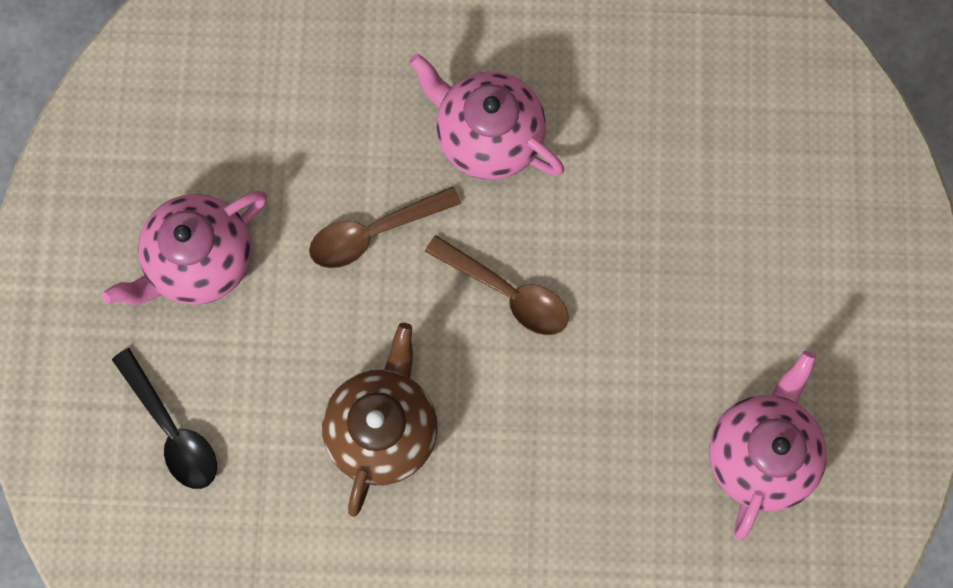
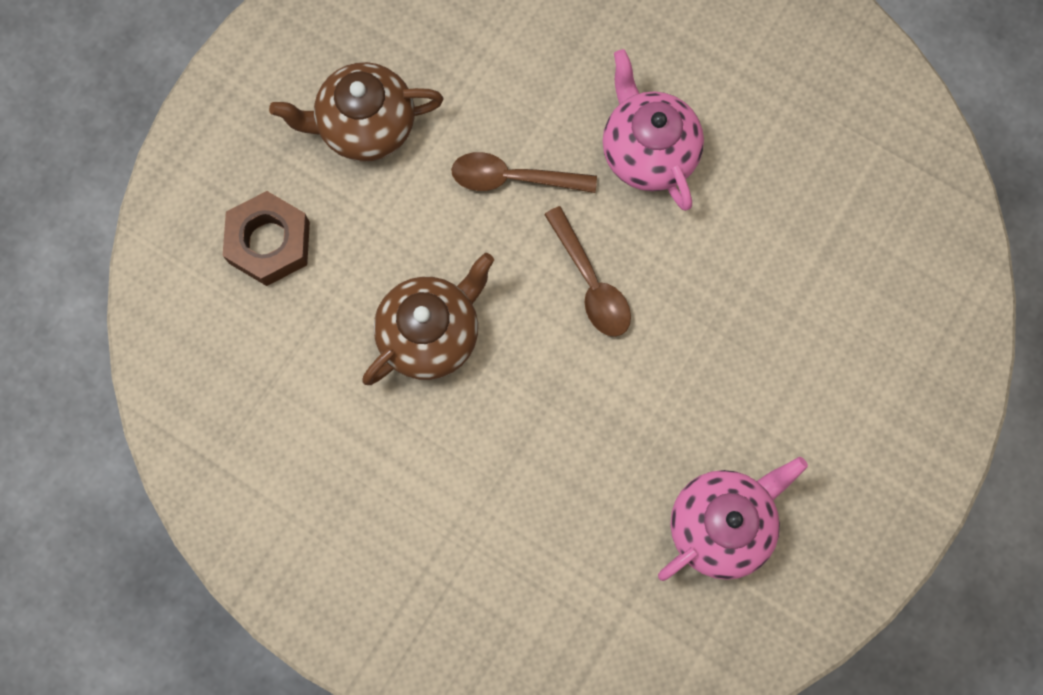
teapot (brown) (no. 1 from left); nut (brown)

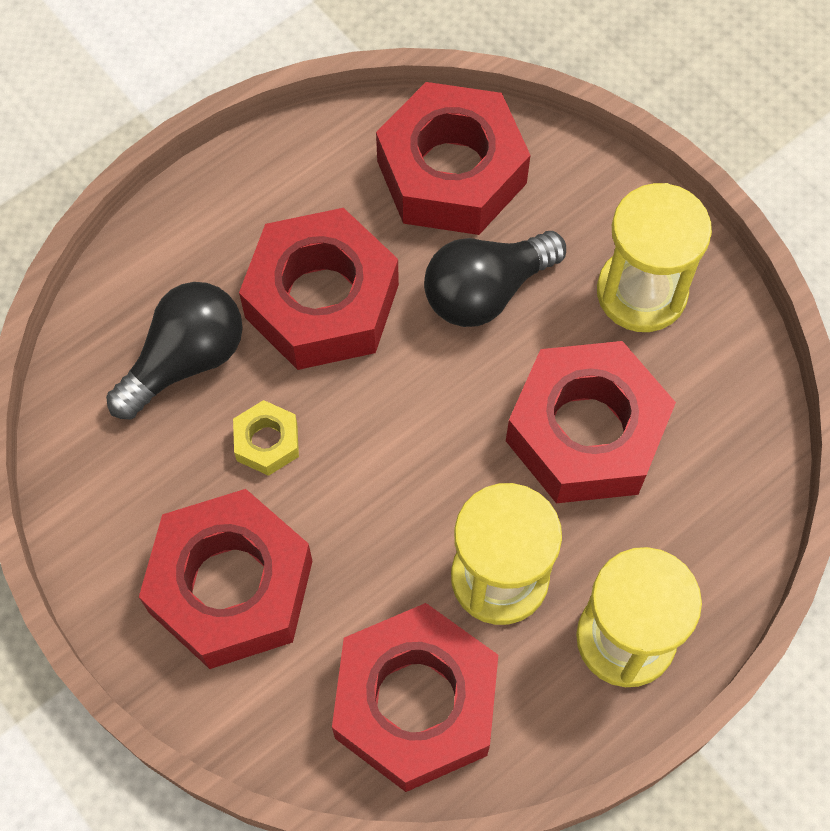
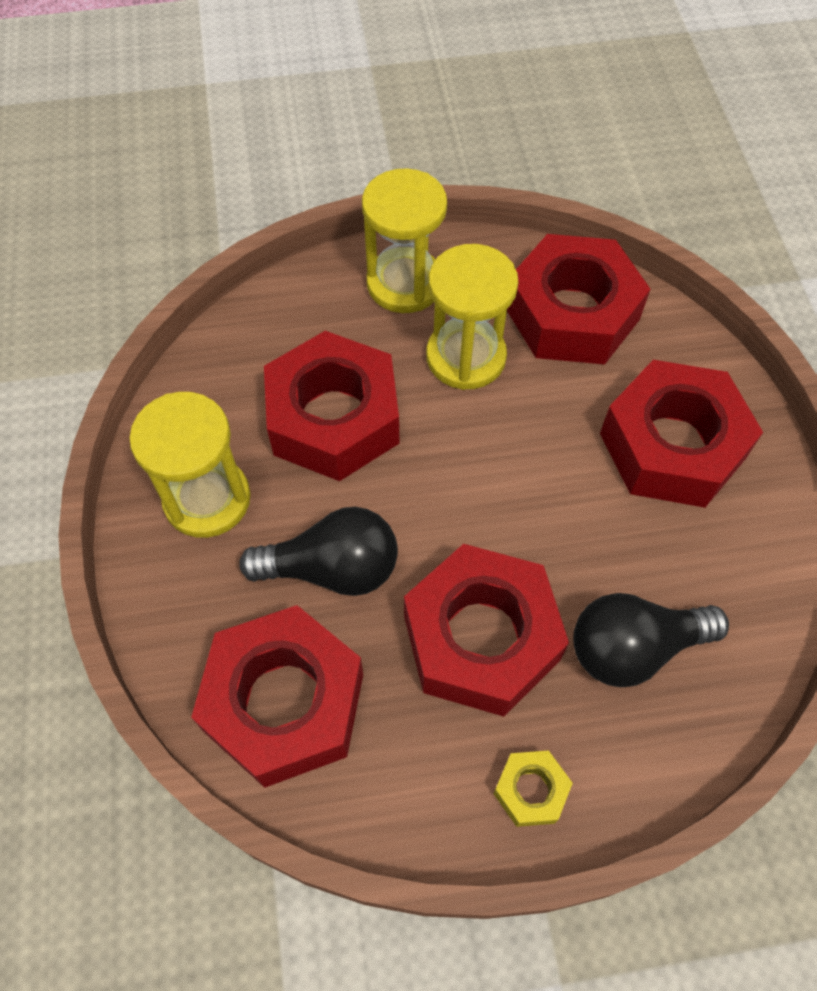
nut (yellow)

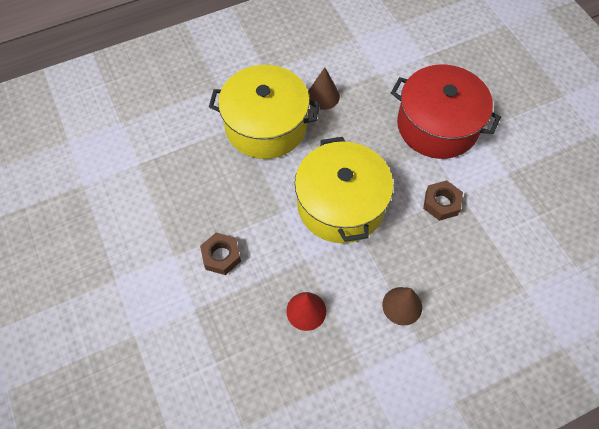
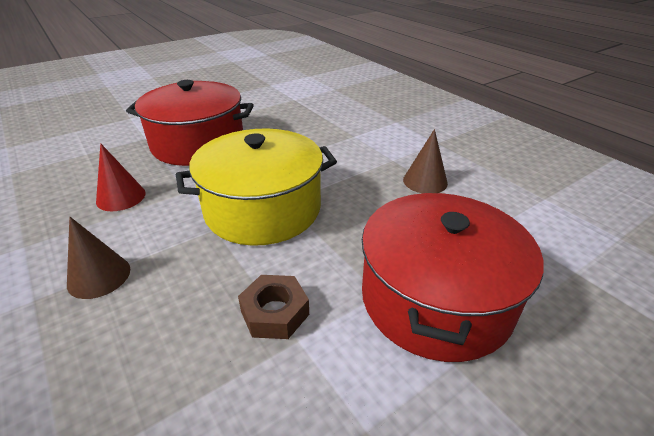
pot (yellow) (no. 1 from left in the first image); pot (red) (no. 1 from left)

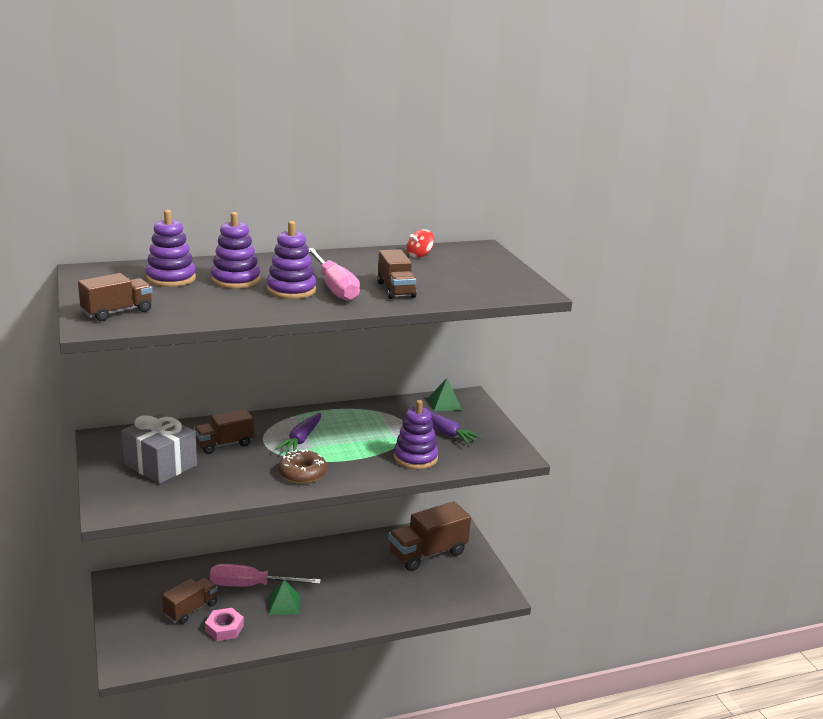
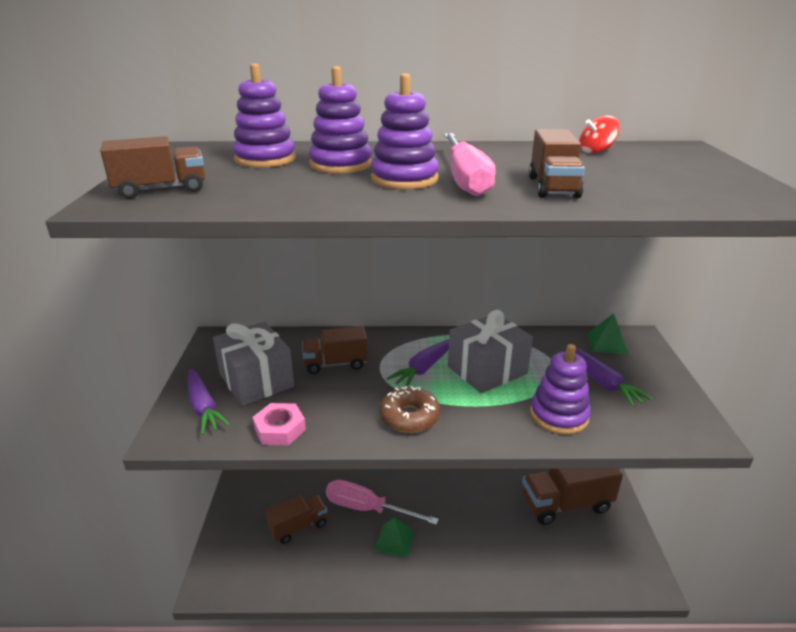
nut (pink); gift (grey) (no. 2 from left); carrot (purple) (no. 1 from left)

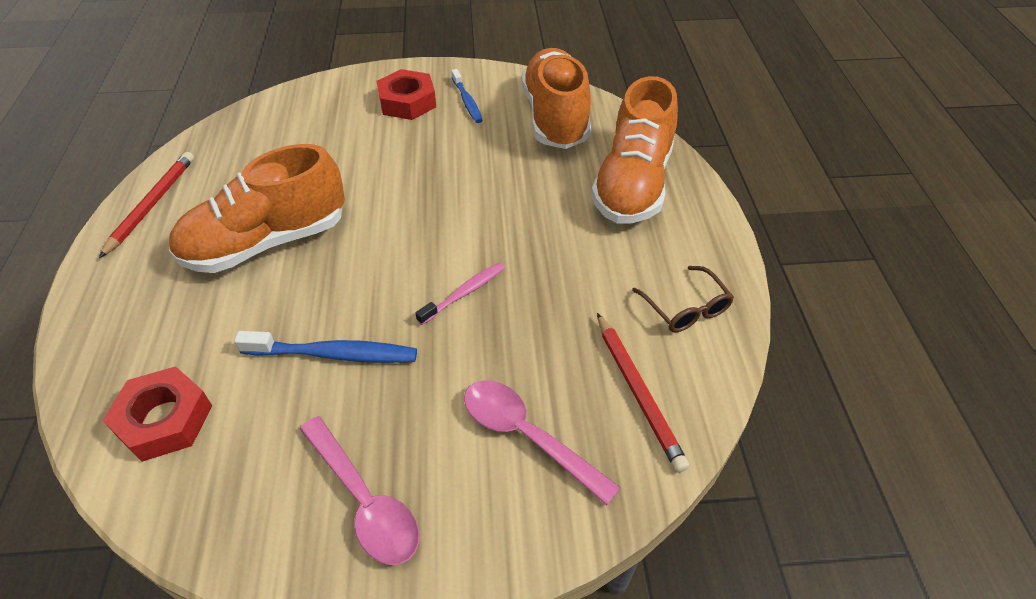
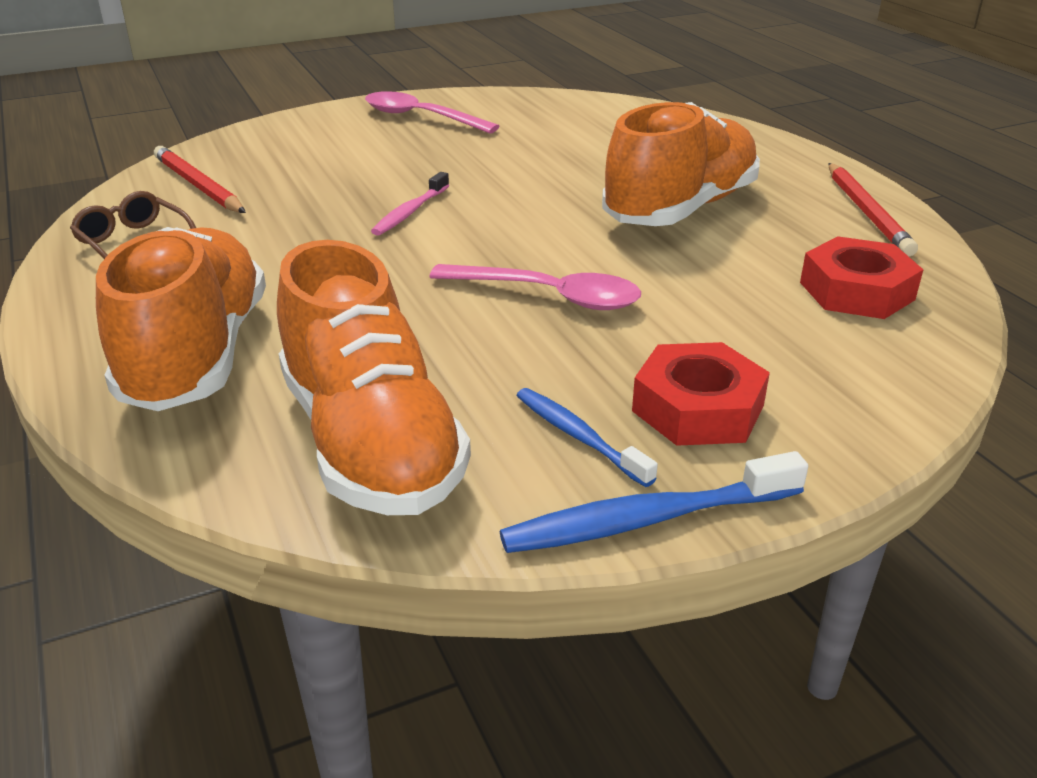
toothbrush (blue) (no. 2 from left); nut (red) (no. 2 from left); spoon (pink) (no. 2 from left)

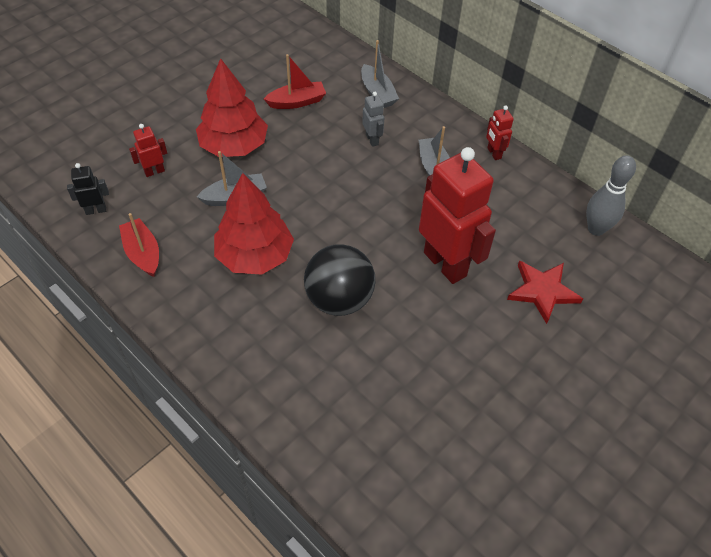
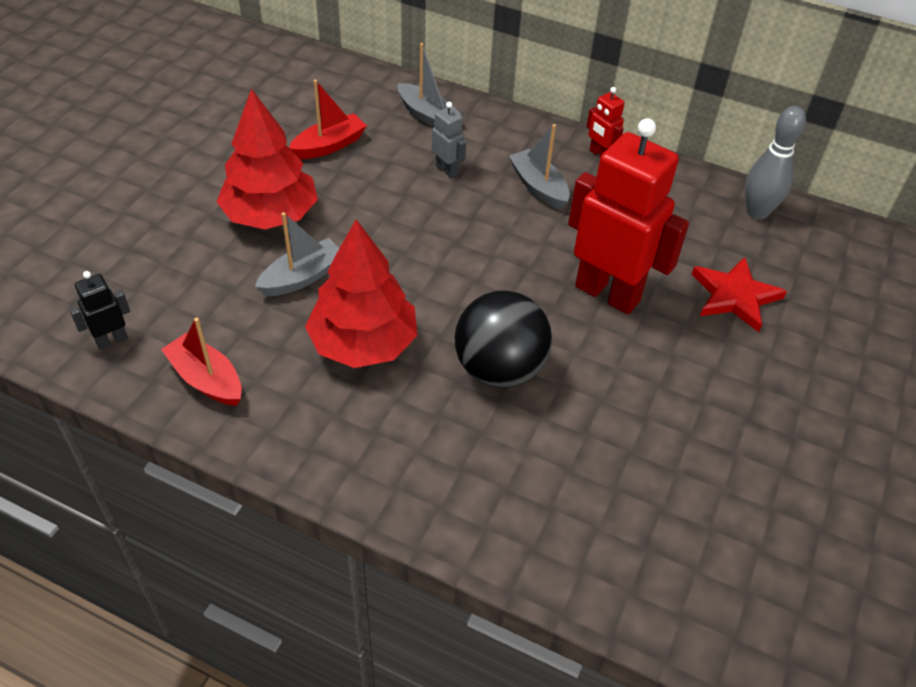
robot (red) (no. 1 from left in the first image)

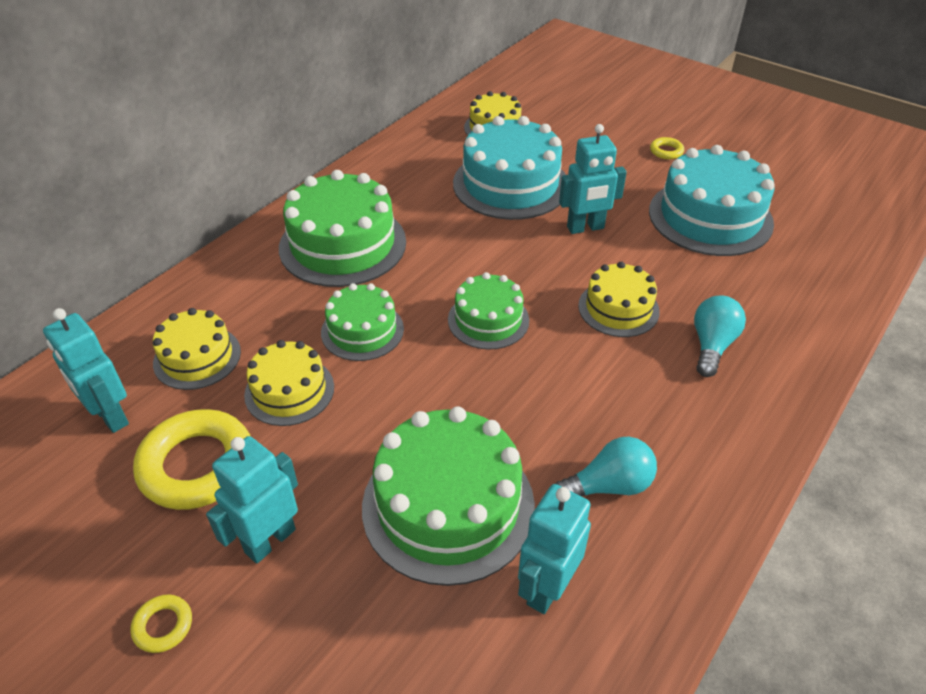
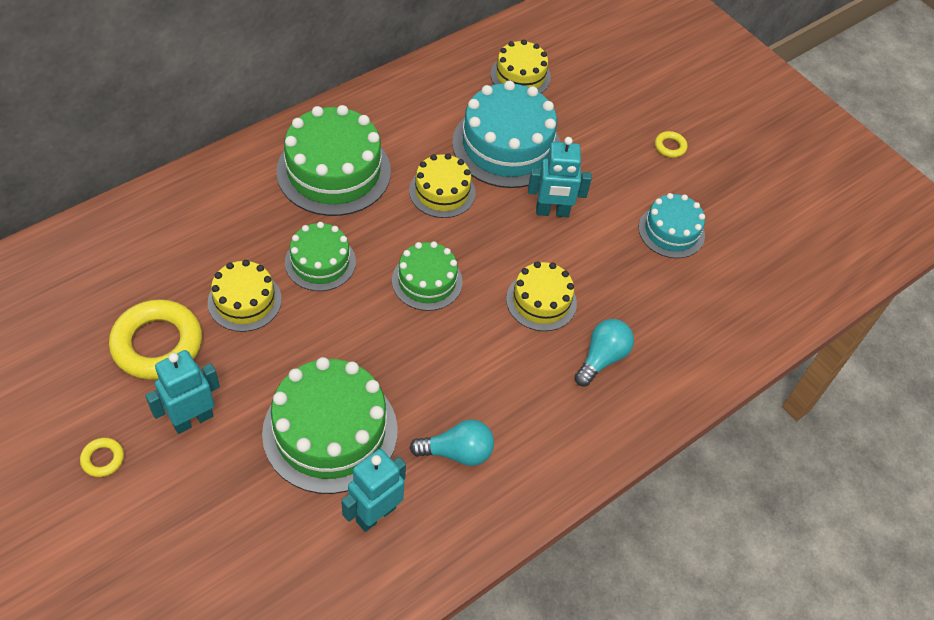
cake (turquoise) (no. 2 from left); robot (turquoise) (no. 1 from left in the first image); cake (yellow) (no. 2 from left)

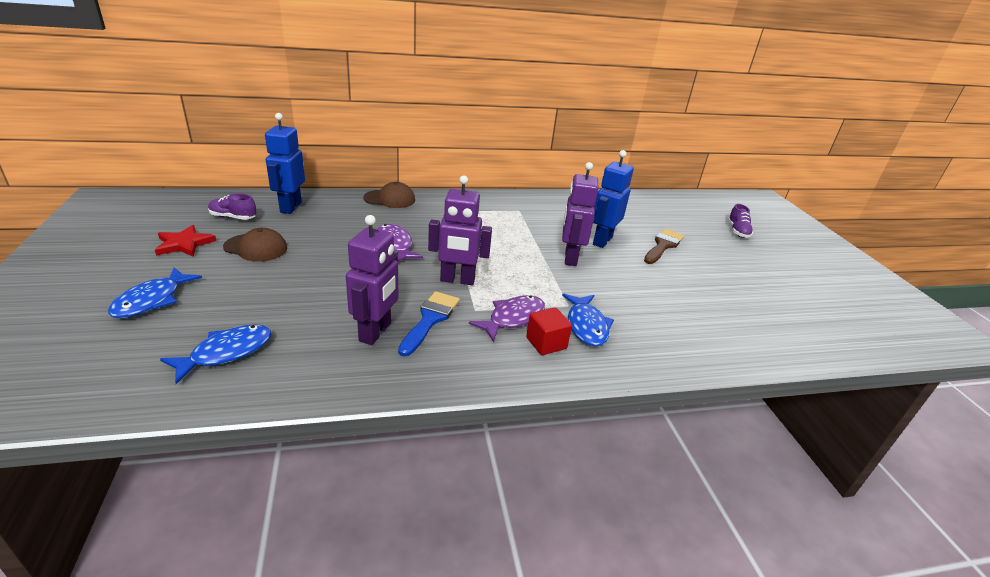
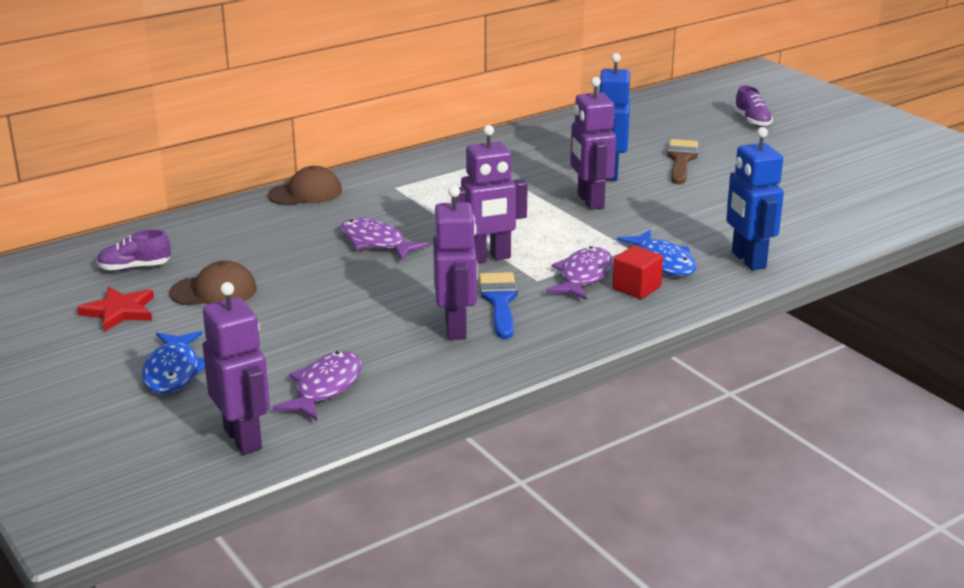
robot (blue) (no. 2 from left); fish (purple) (no. 1 from left); robot (purple) (no. 1 from left)

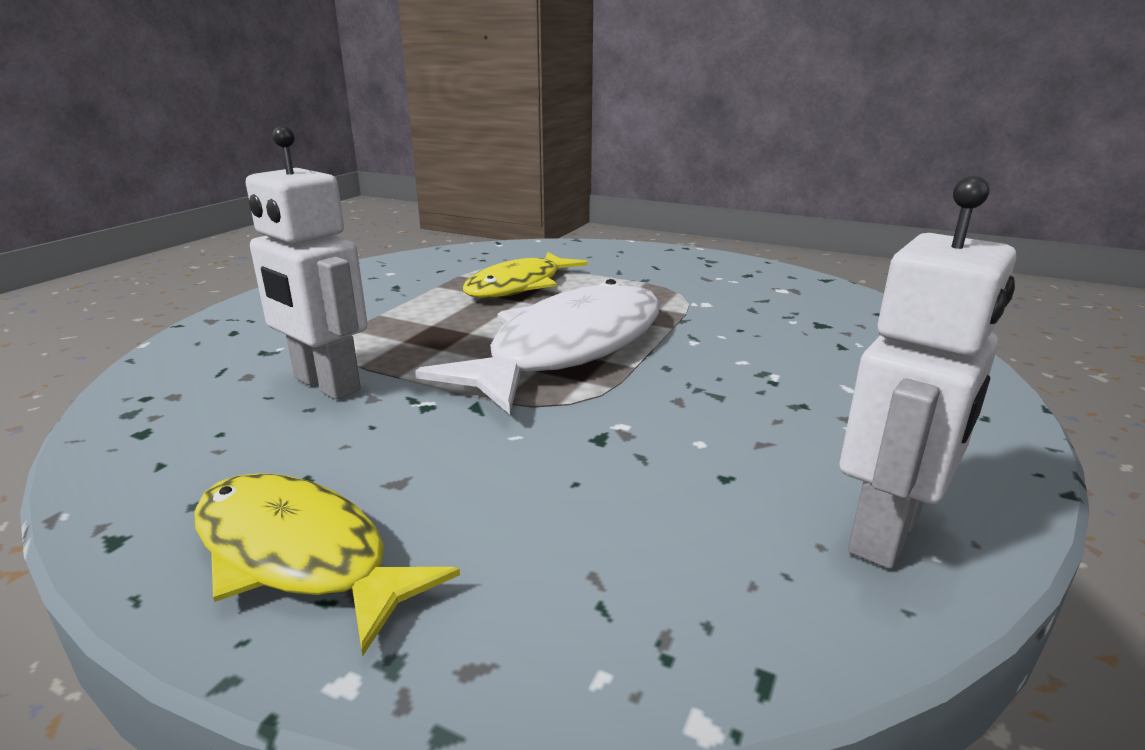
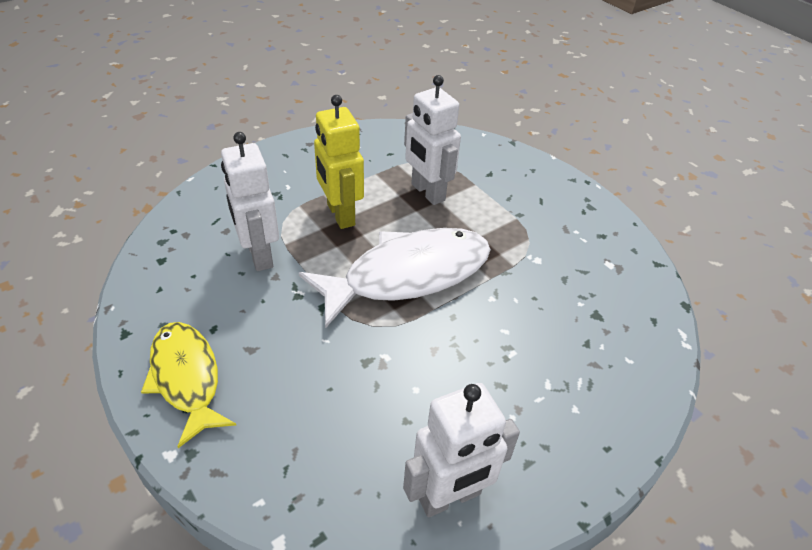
robot (white) (no. 2 from left); robot (yellow)

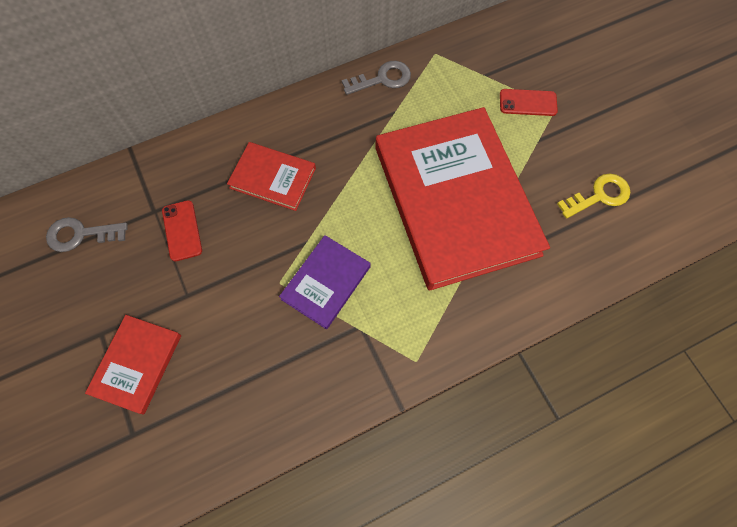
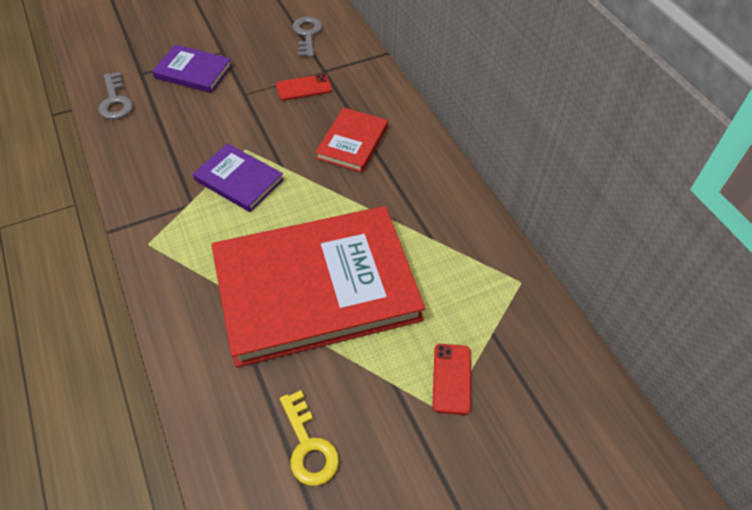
key (grey) (no. 1 from left); book (purple) (no. 1 from left)

